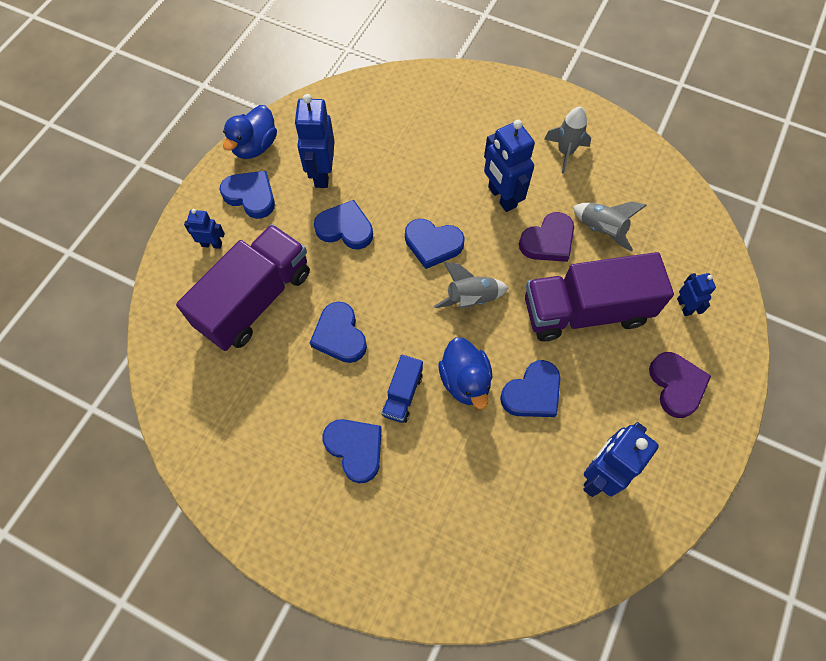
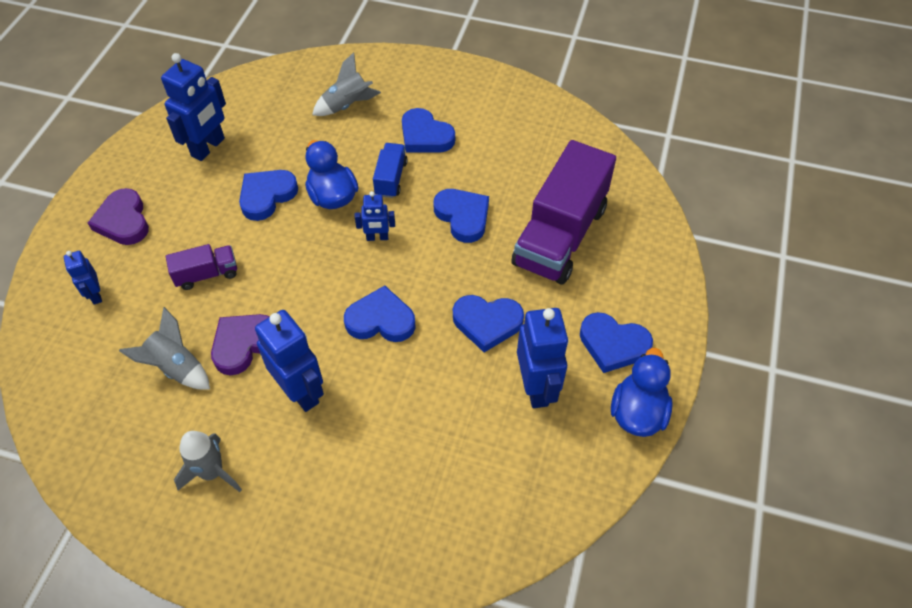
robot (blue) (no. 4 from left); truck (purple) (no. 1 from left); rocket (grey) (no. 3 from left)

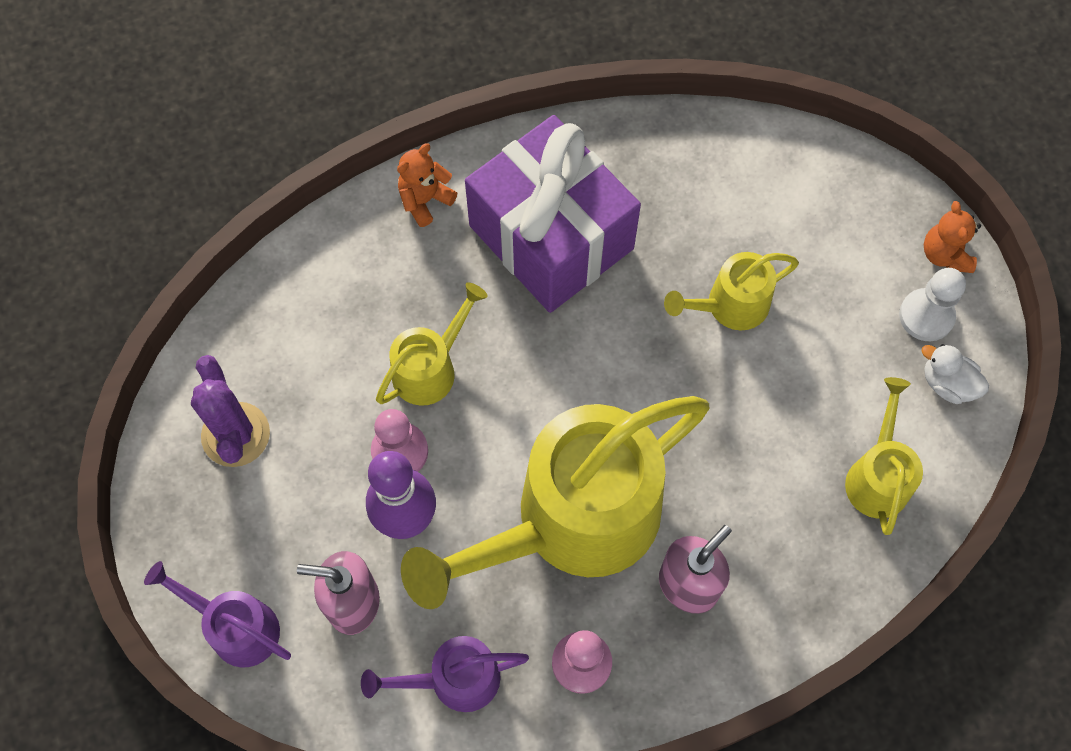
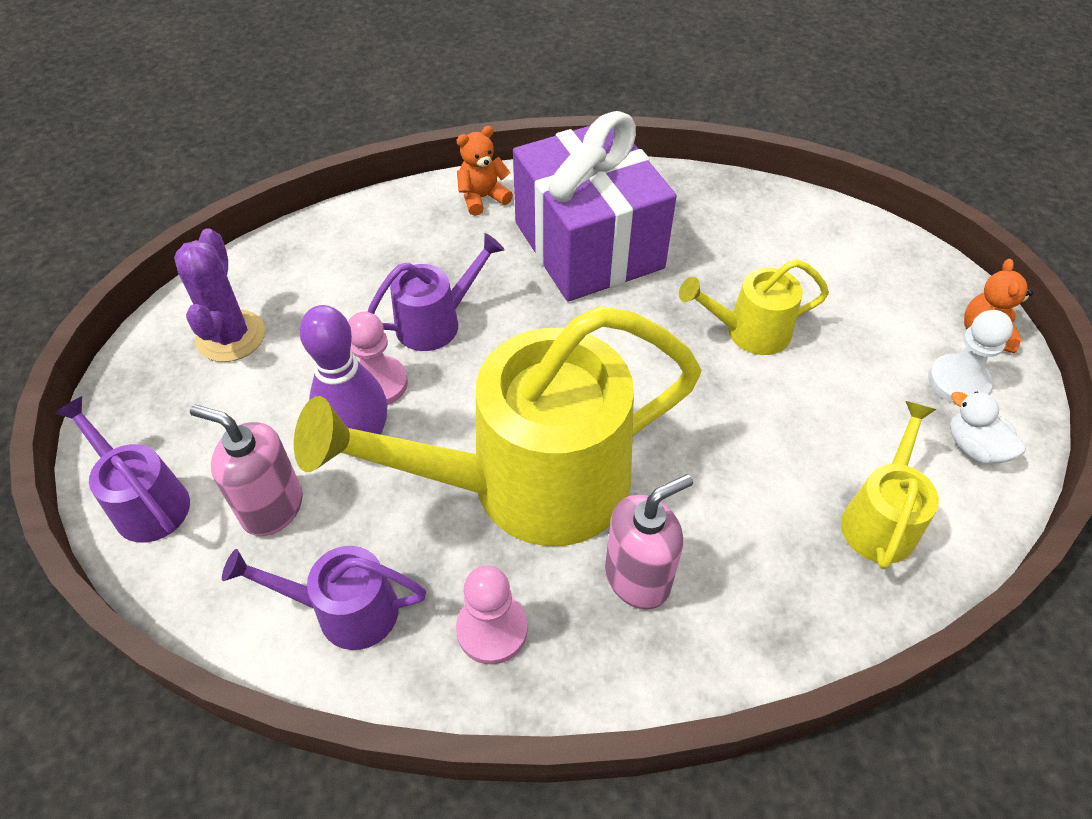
watering can (purple) (no. 3 from left)

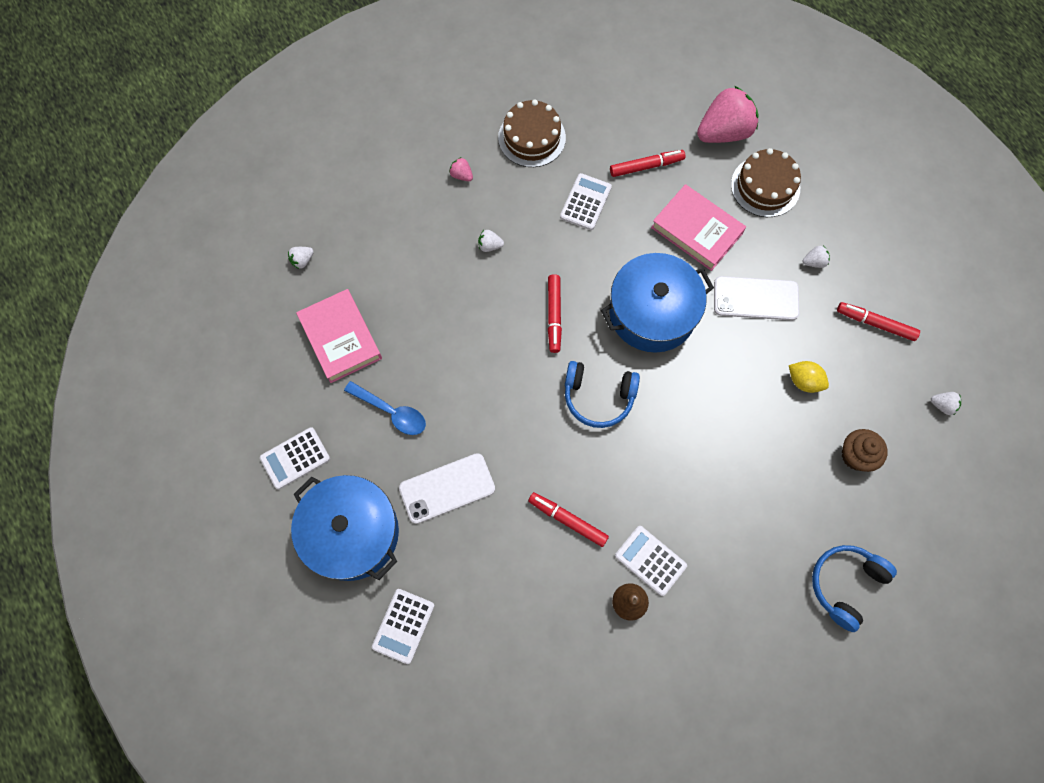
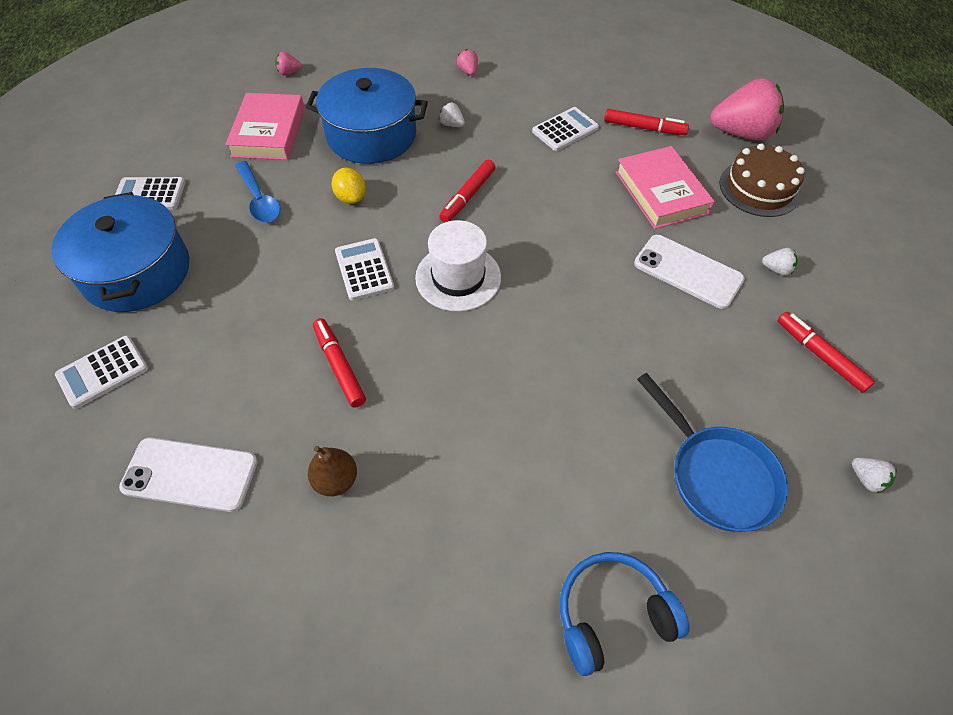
cake (brown) (no. 1 from left in the first image); strawberry (pink) (no. 1 from left); pot (blue) (no. 2 from left); hat (white); lemon (yellow); pan (blue); phone (white) (no. 1 from left); calculator (white) (no. 3 from left)

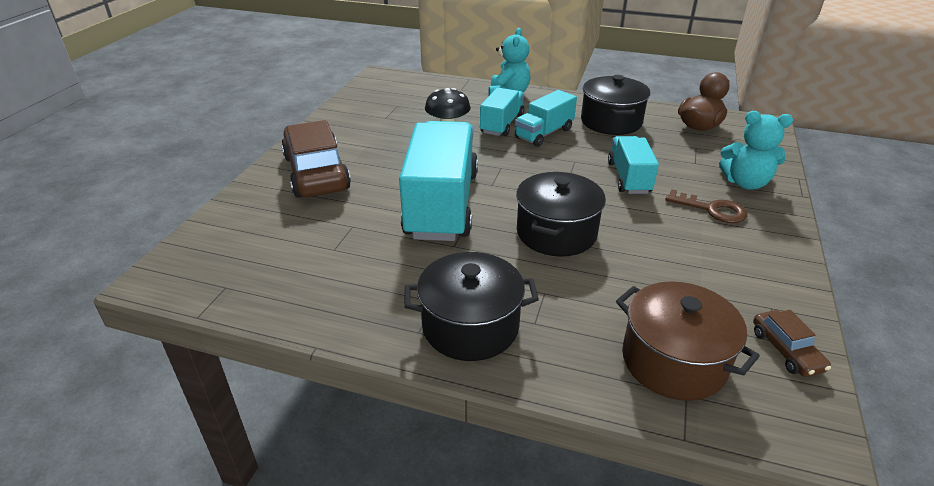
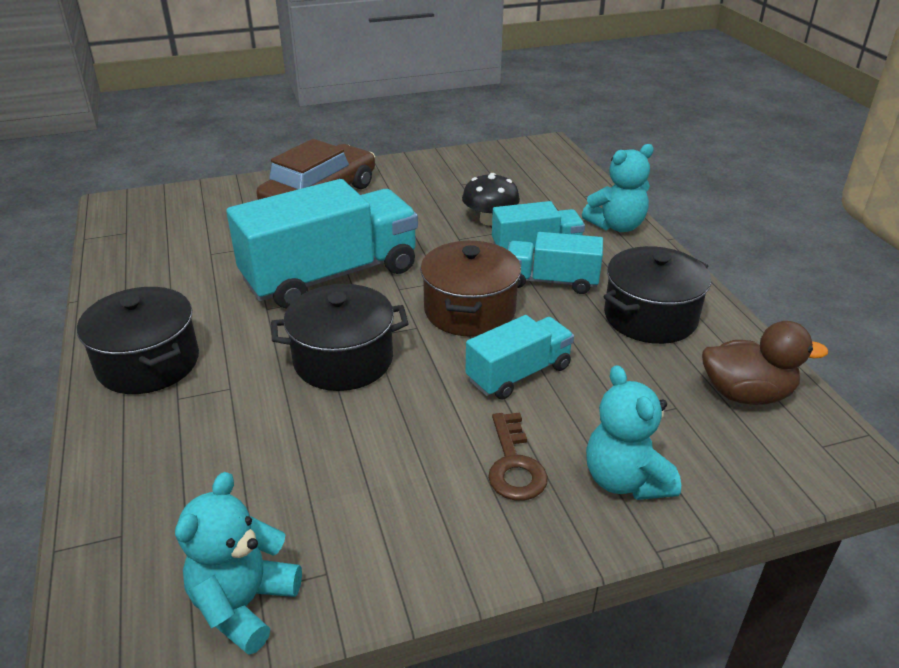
pot (brown); teddy bear (turquoise) (no. 1 from left)

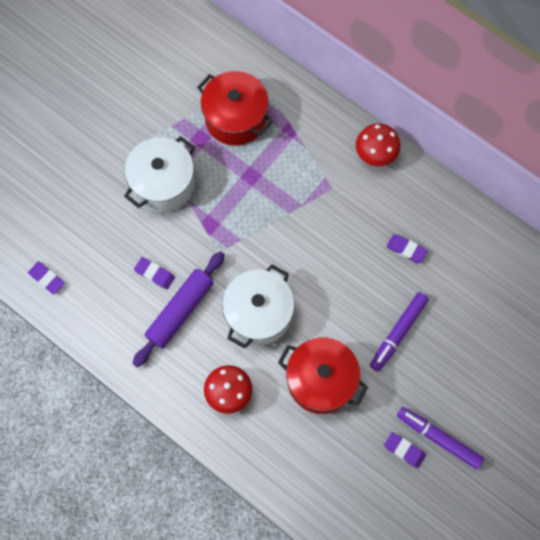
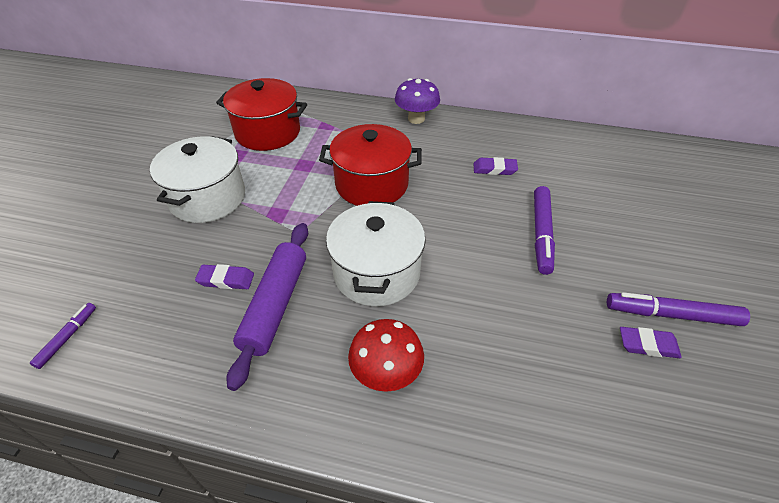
mushroom (purple); marker (purple) (no. 1 from left); pot (red) (no. 2 from left)

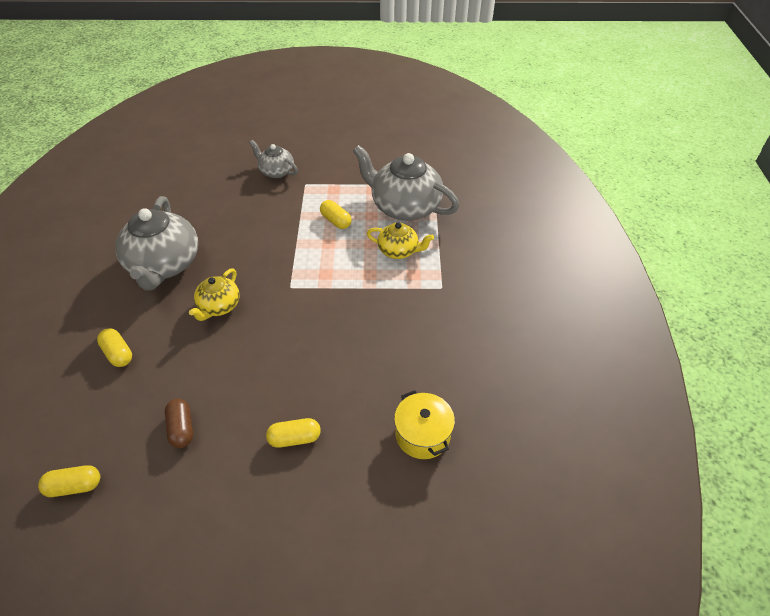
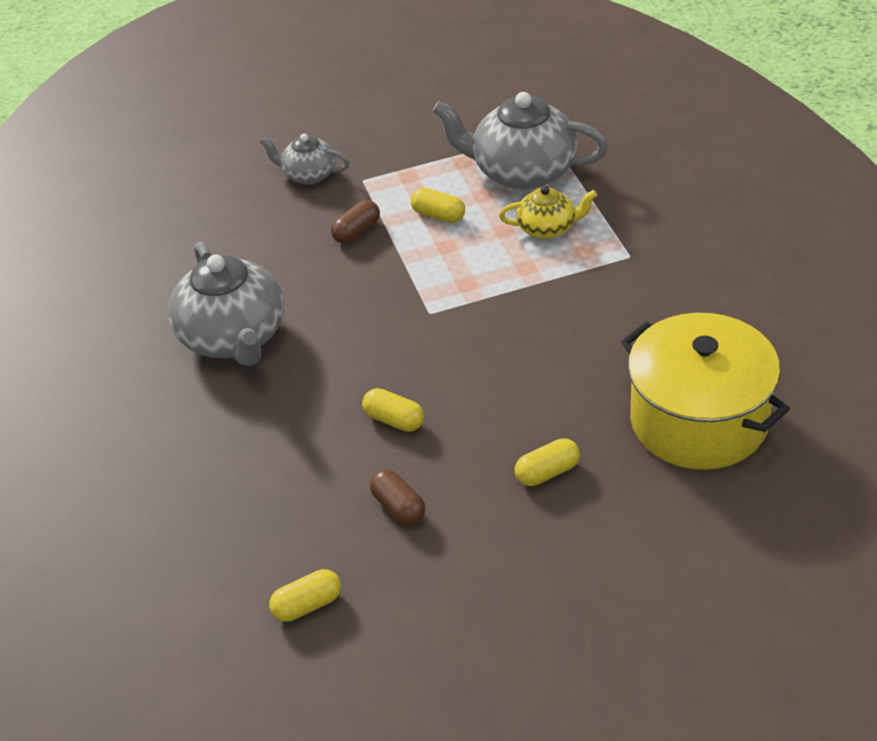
teapot (yellow) (no. 1 from left in the first image); capsule (yellow) (no. 2 from left); pot (yellow); capsule (brown) (no. 1 from left)

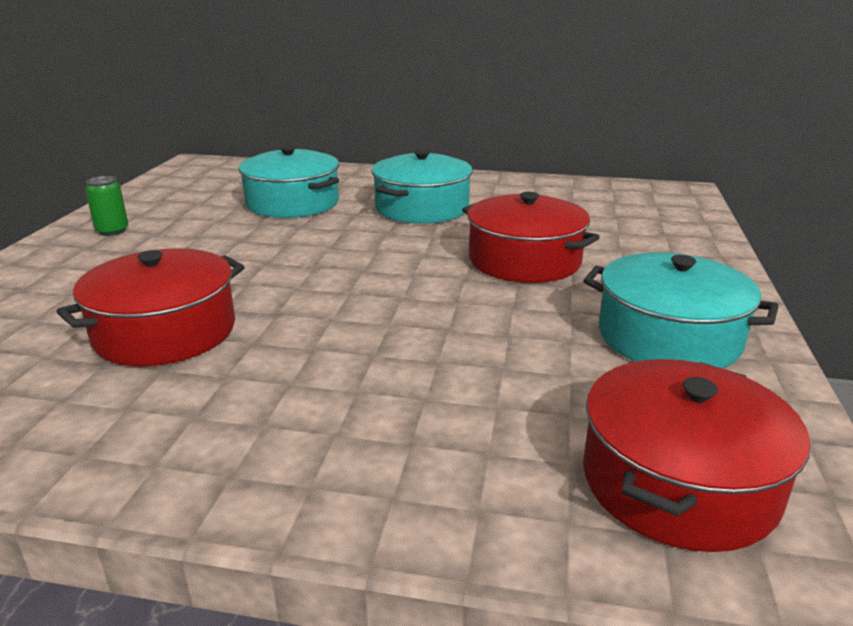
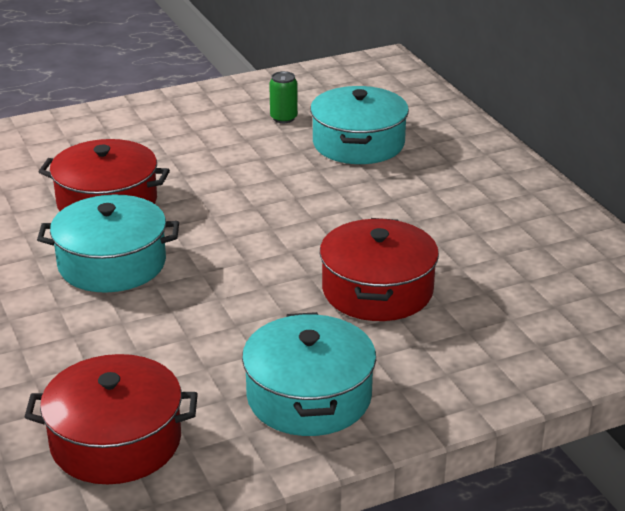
pot (turquoise) (no. 1 from left); can (green)

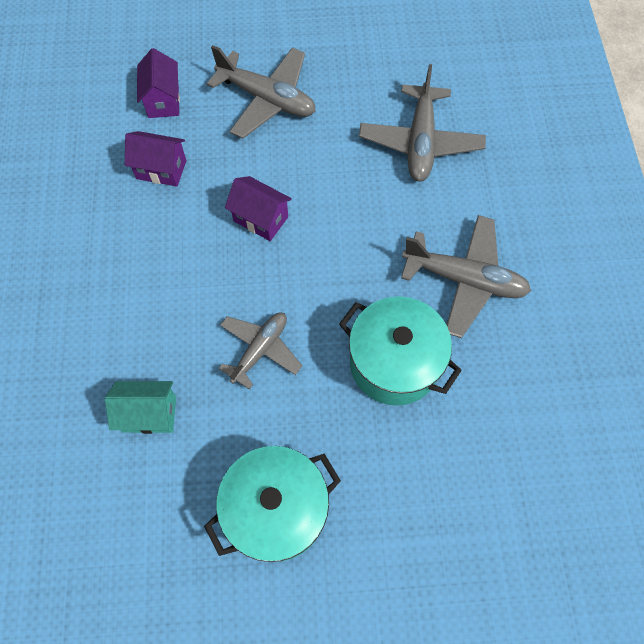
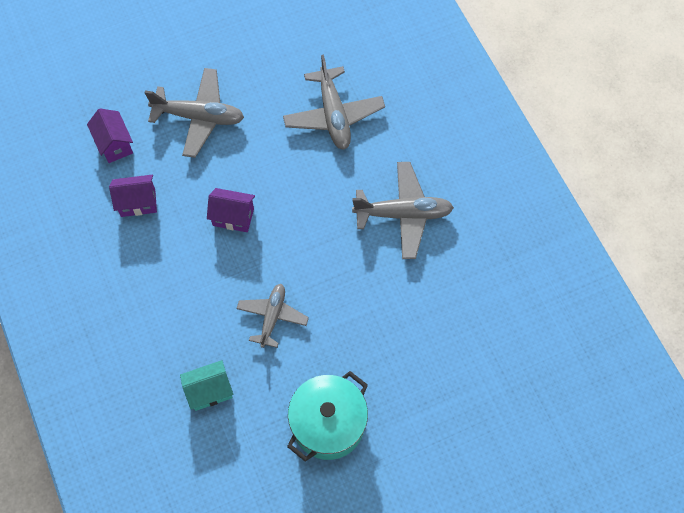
pot (turquoise) (no. 2 from left in the first image)

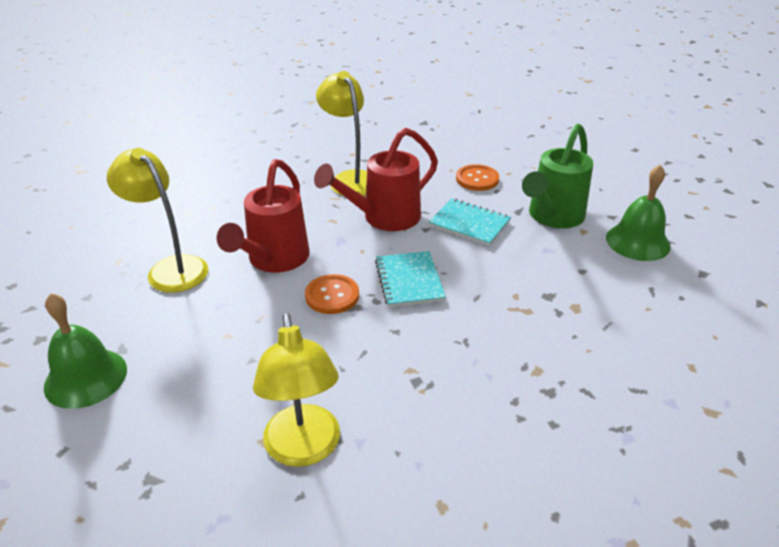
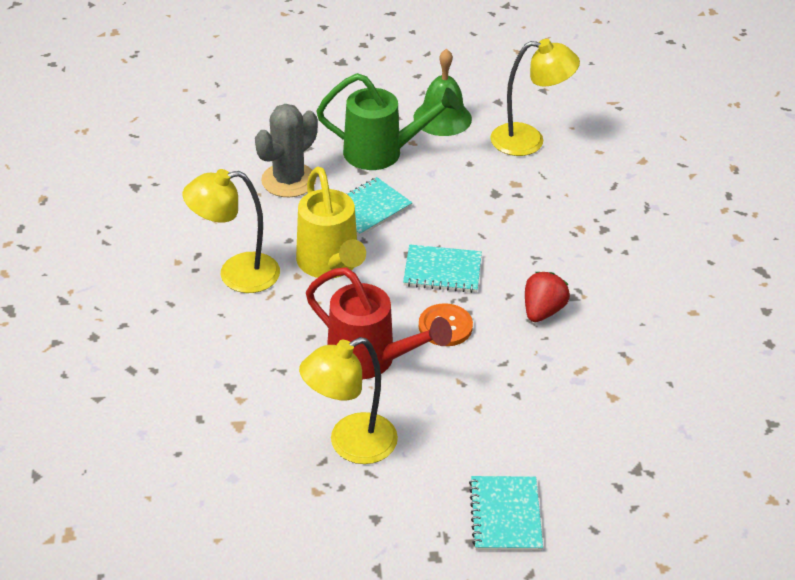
watering can (green); watering can (yellow); cactus (grey); notebook (turquoise) (no. 3 from left); lamp (yellow) (no. 3 from left); strawberry (red)

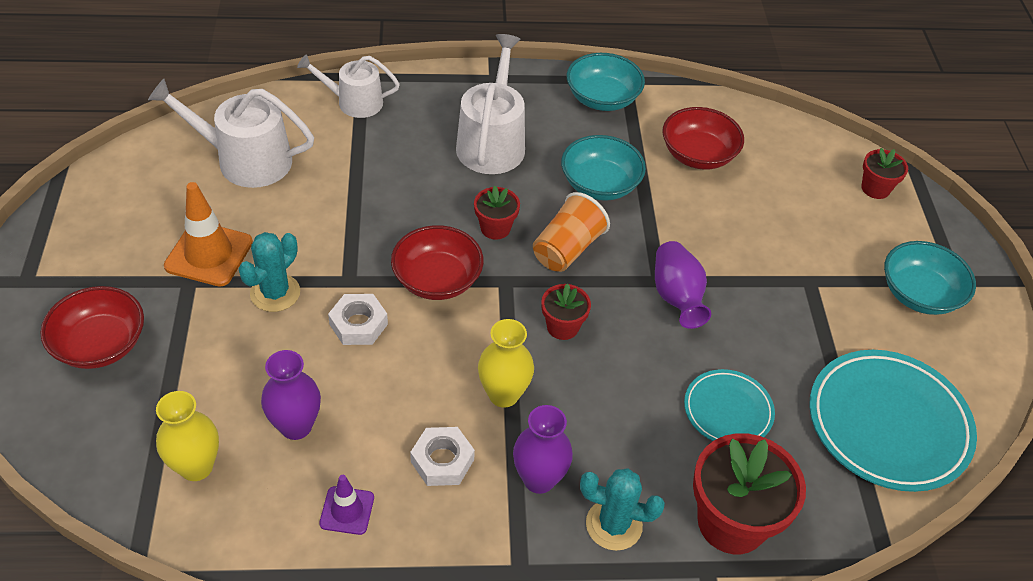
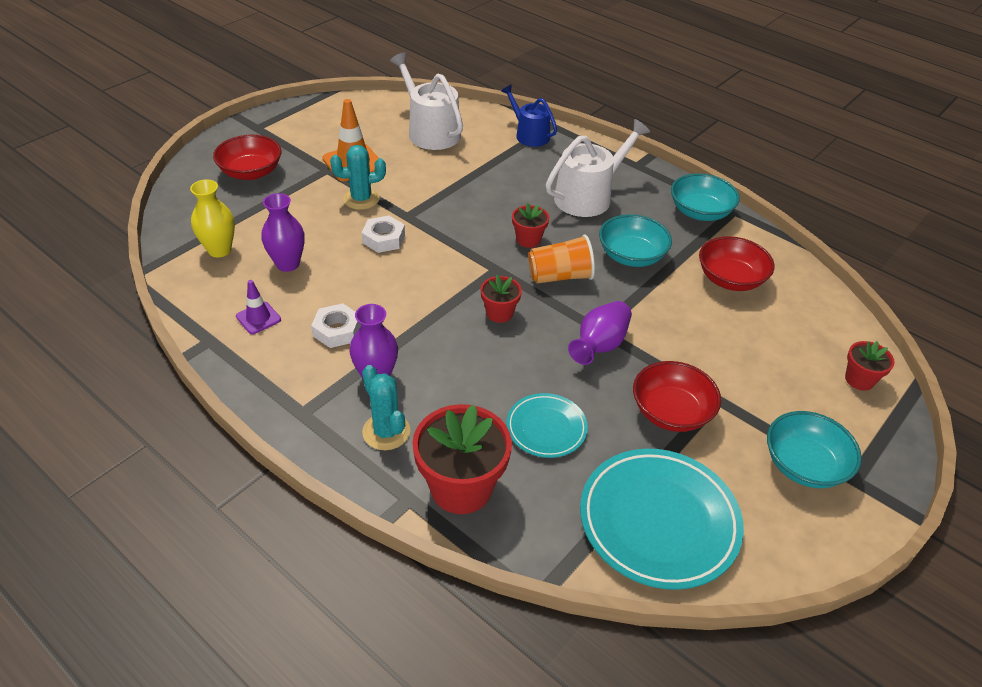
watering can (blue); bowl (red) (no. 2 from left); vase (yellow) (no. 2 from left in the first image)

